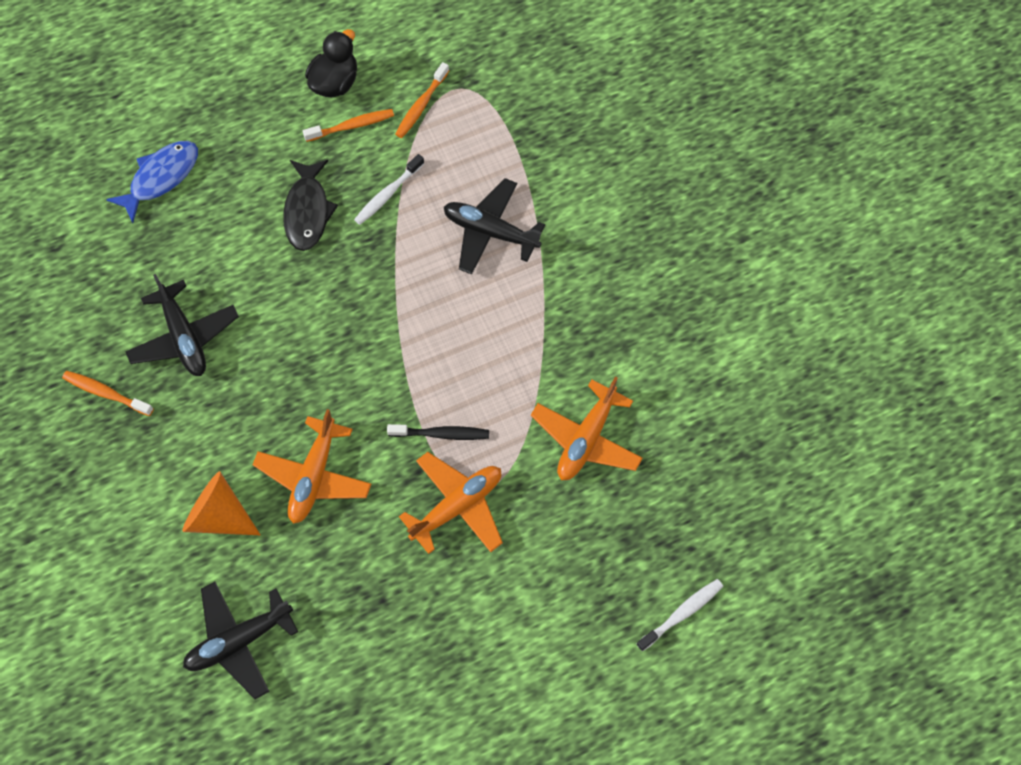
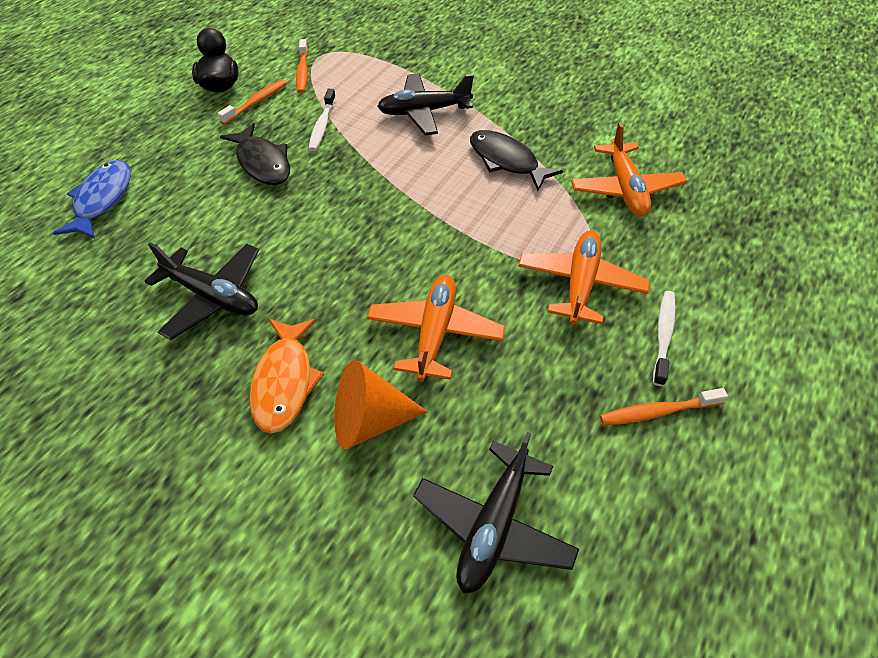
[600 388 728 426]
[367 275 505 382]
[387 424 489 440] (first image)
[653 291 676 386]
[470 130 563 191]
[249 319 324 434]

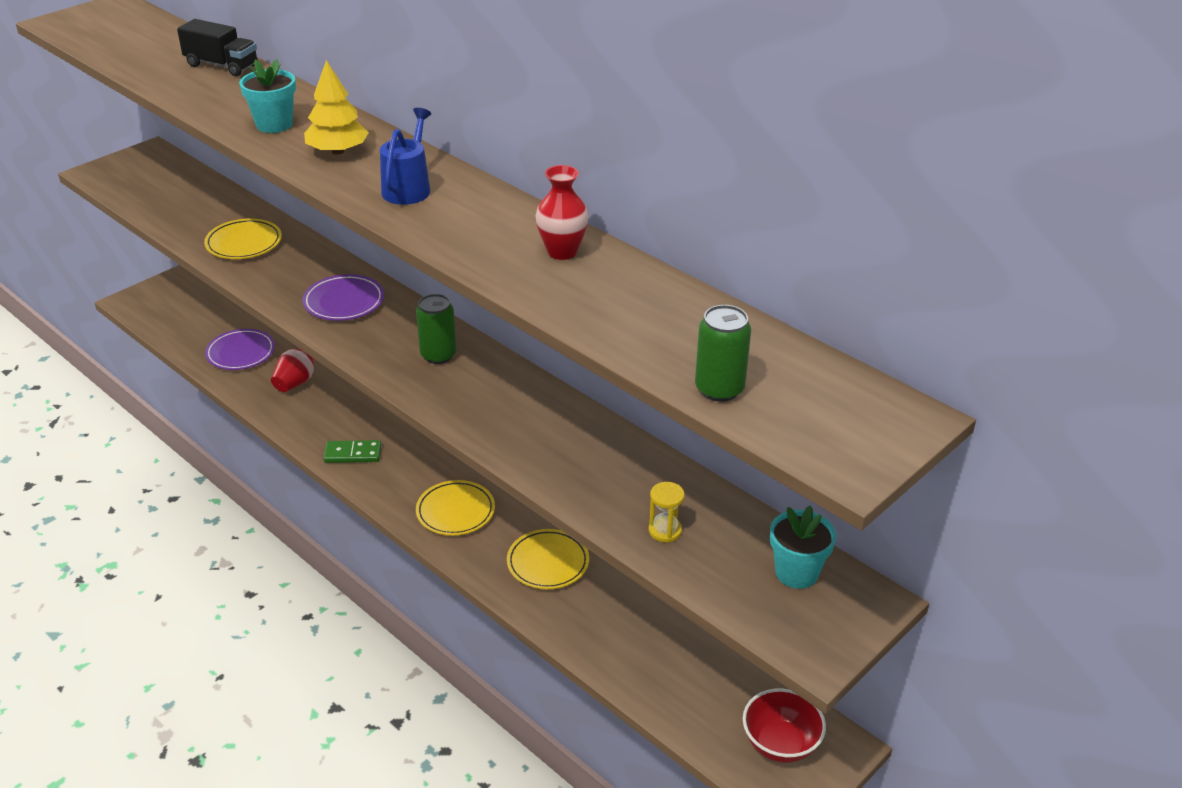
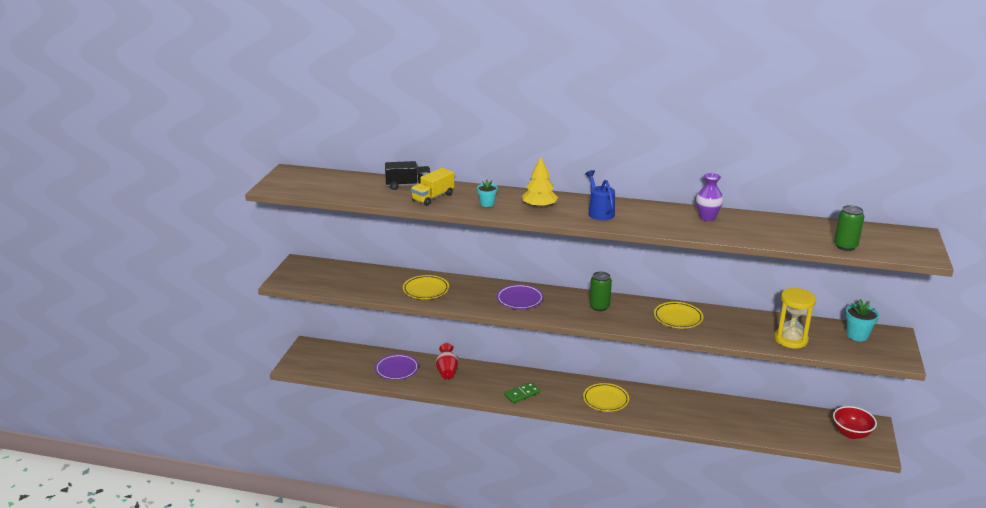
[477 180 498 207]
[696 173 723 221]
[774 288 816 348]
[654 302 703 328]
[411 168 454 206]

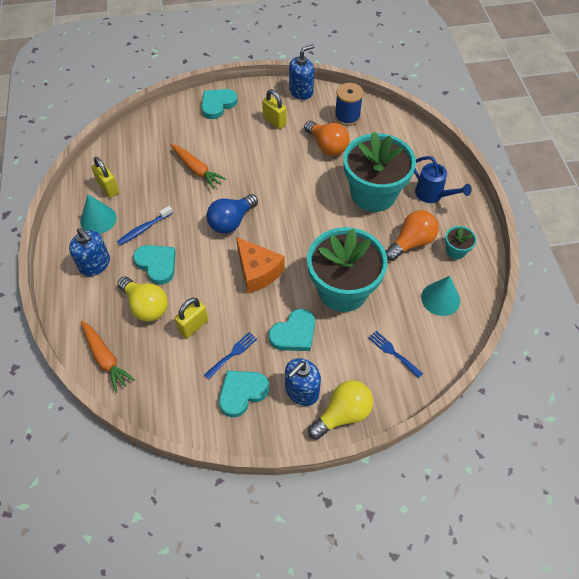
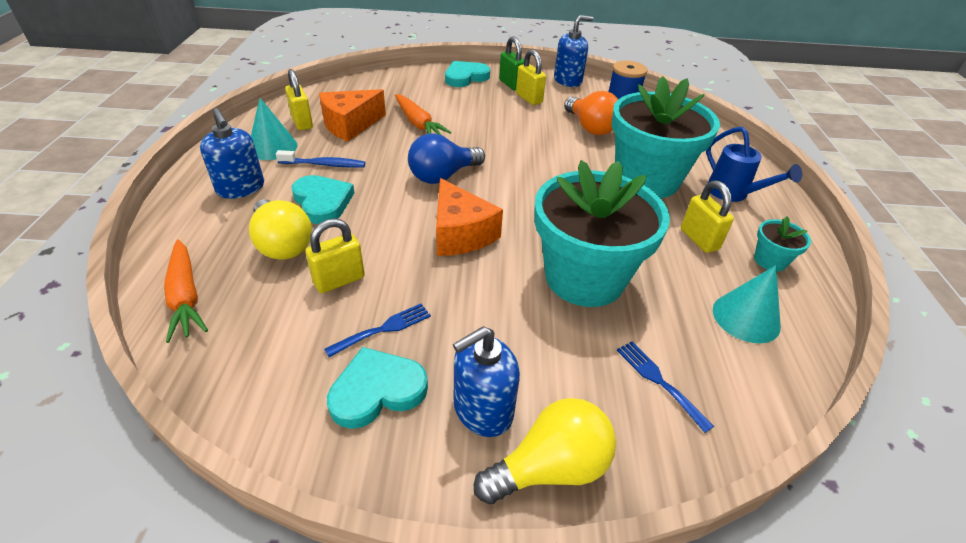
[276 150 365 168]
[681 181 734 253]
[269 309 315 351] (first image)
[499 36 524 90]
[319 89 386 141]

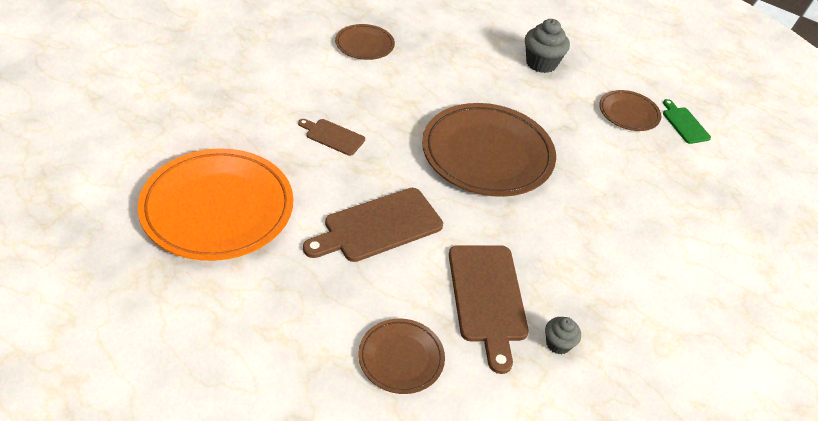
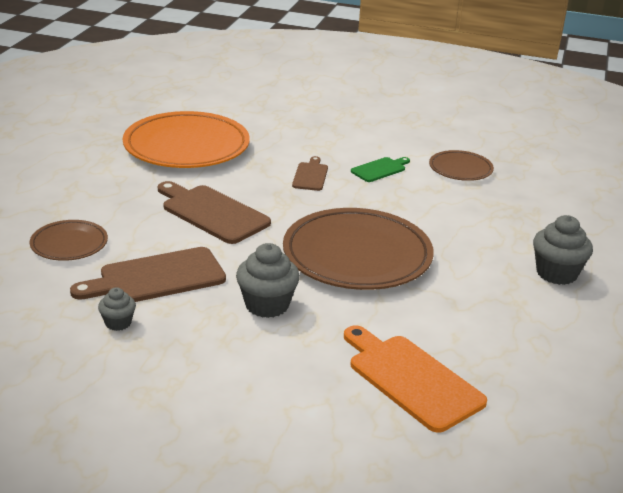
[599 90 661 131] (first image)
[351 157 410 182]
[236 243 300 318]
[344 325 487 433]

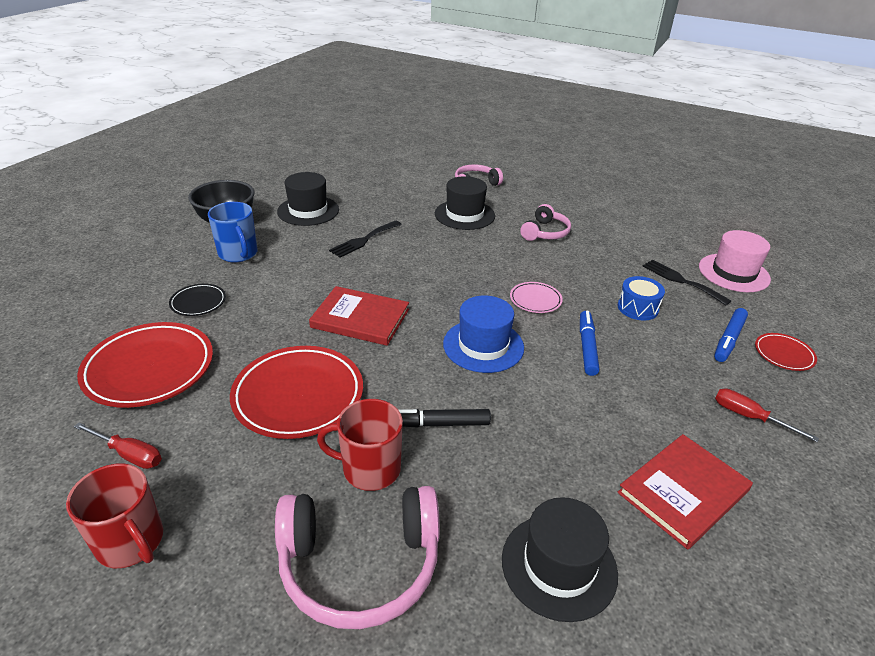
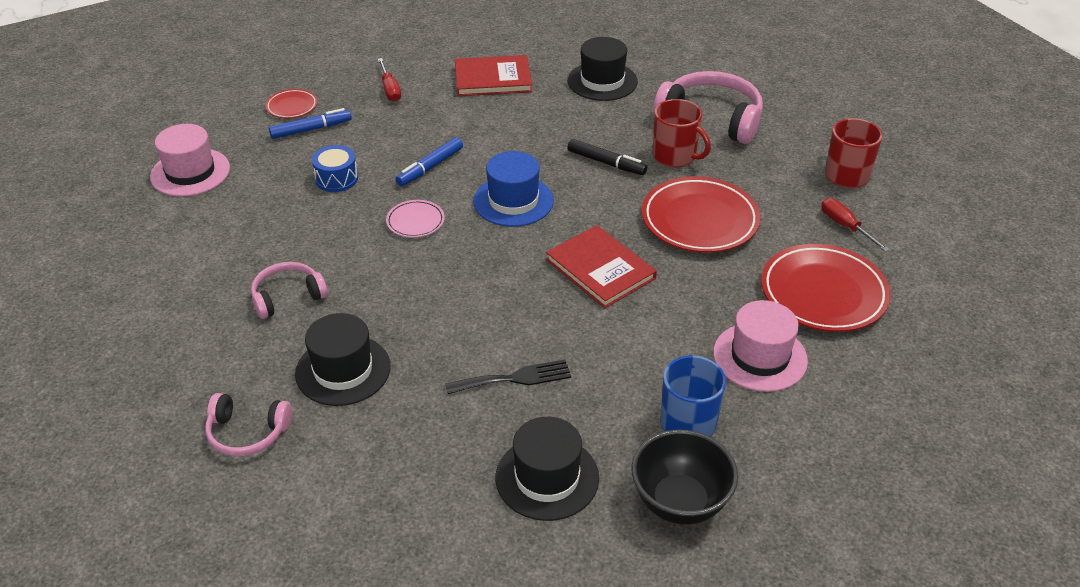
[642 260 731 305] (first image)
[713 300 808 392]

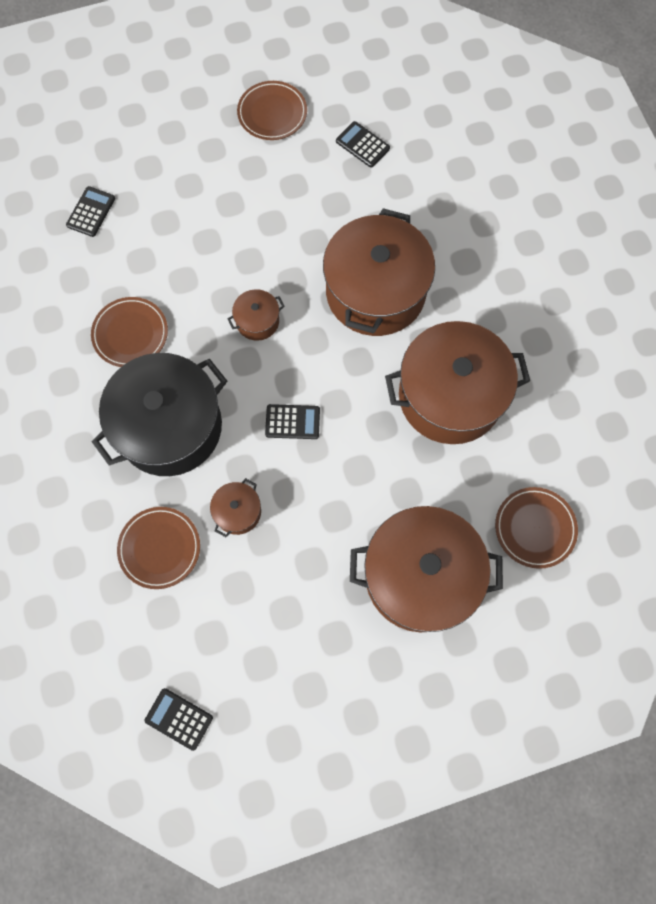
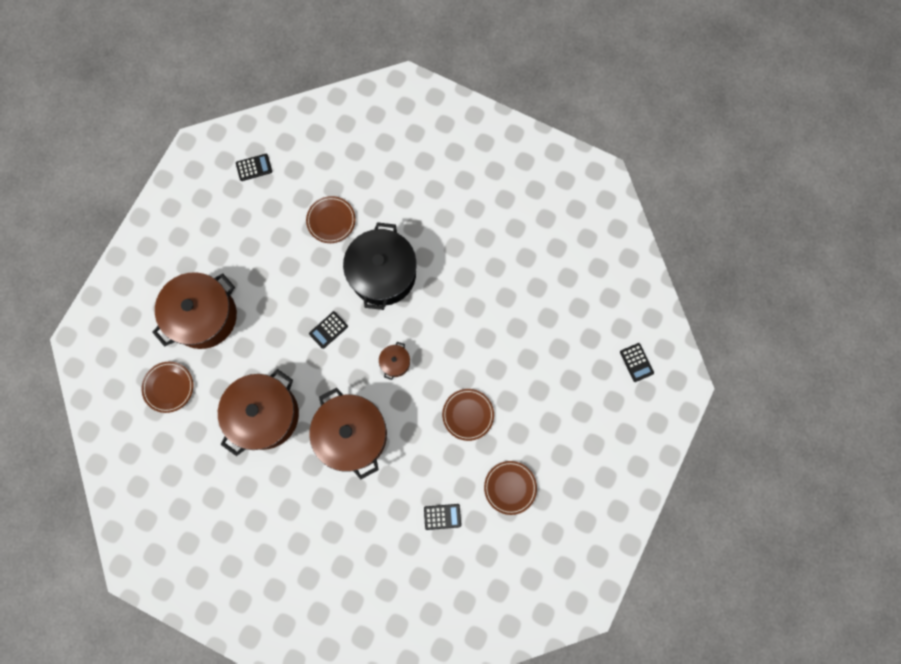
[620 343 654 382]
[442 389 494 441]
[210 478 261 537] (first image)

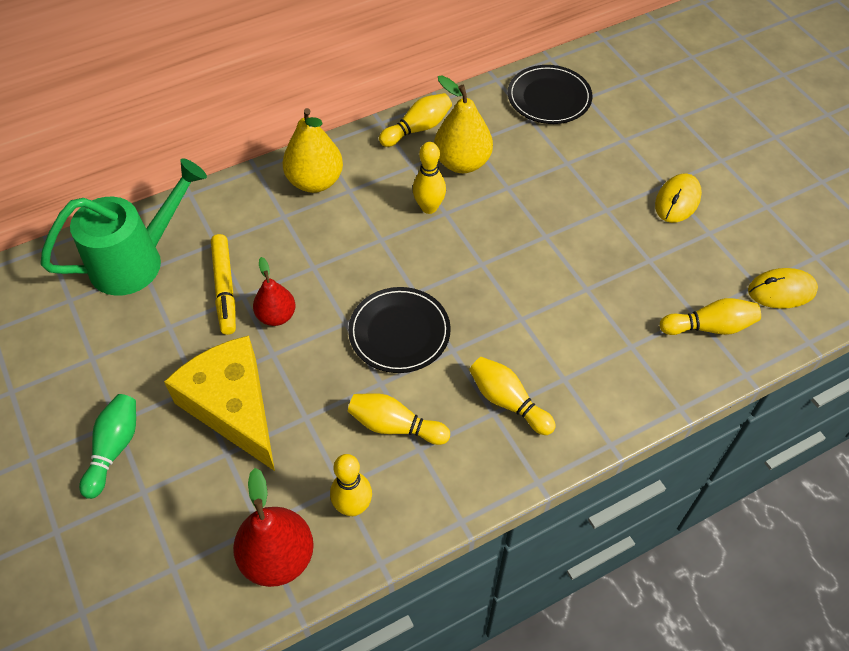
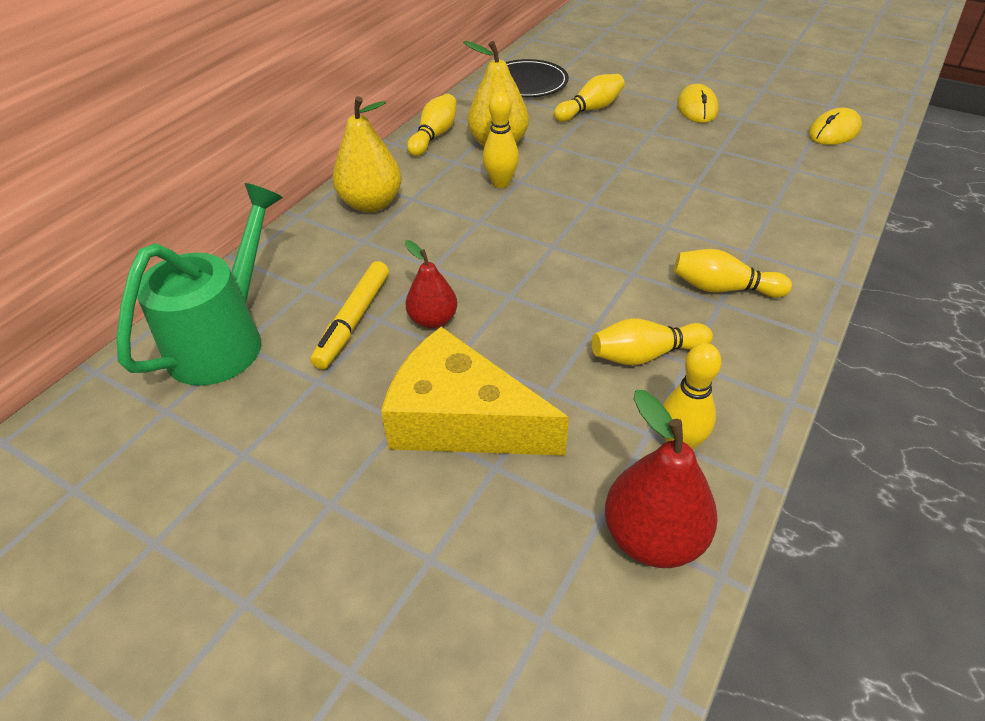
[310 261 389 370]
[348 287 451 373] (first image)
[554 74 625 122]
[79 394 136 499] (first image)

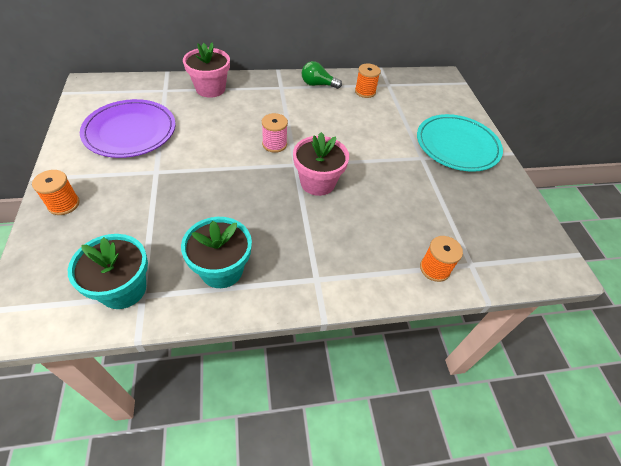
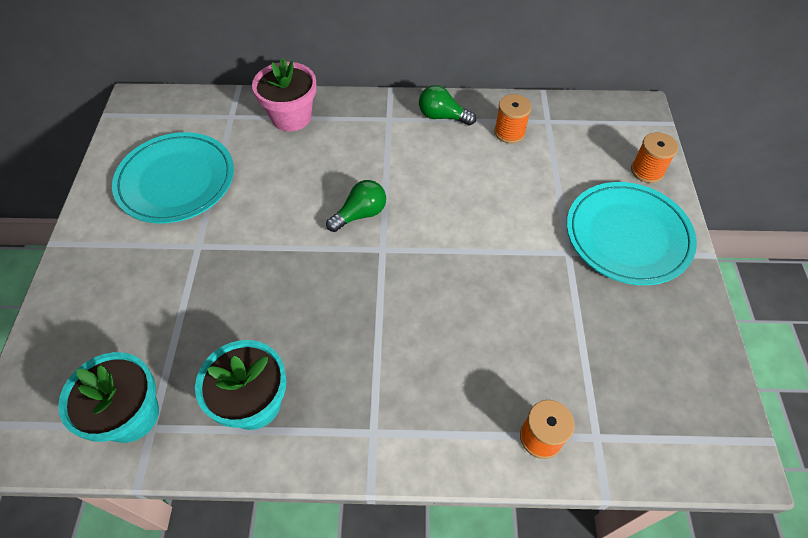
[112 132 234 224]
[326 180 386 232]
[293 132 349 196] (first image)
[631 132 678 183]

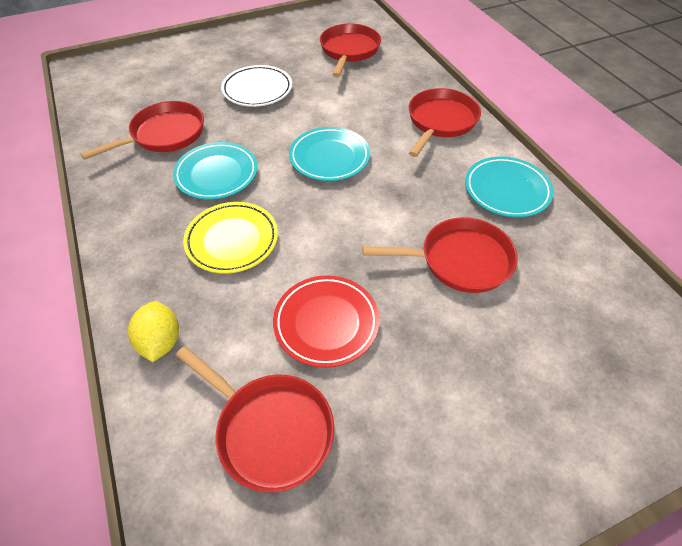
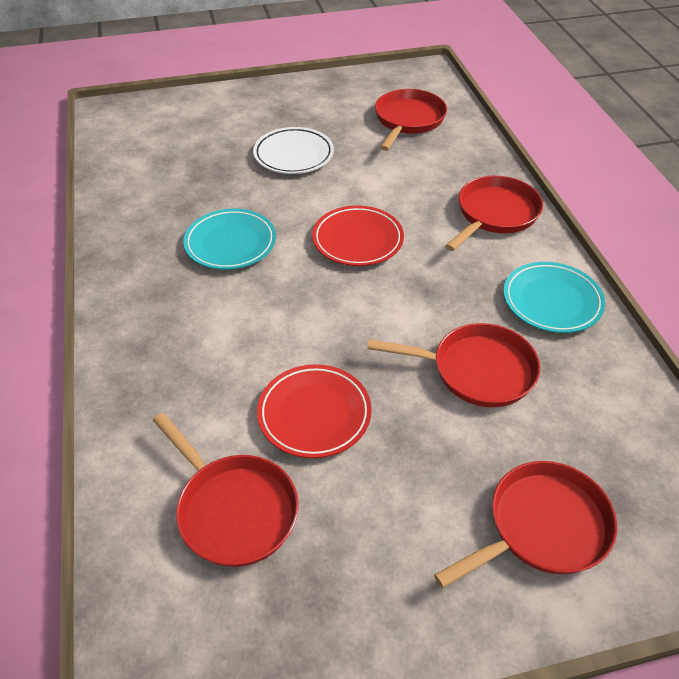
[434 461 617 588]
[312 205 404 266]
[183 202 278 274] (first image)
[128 301 179 362] (first image)

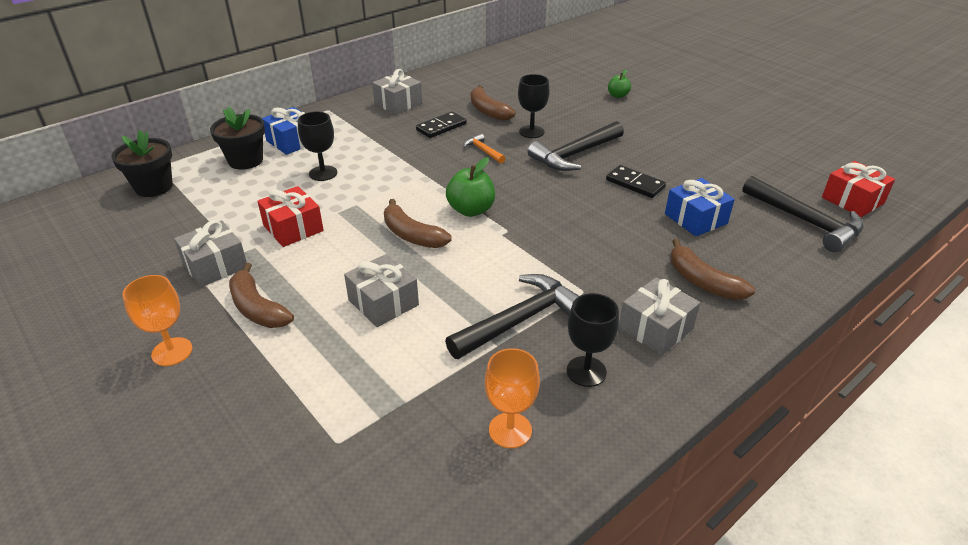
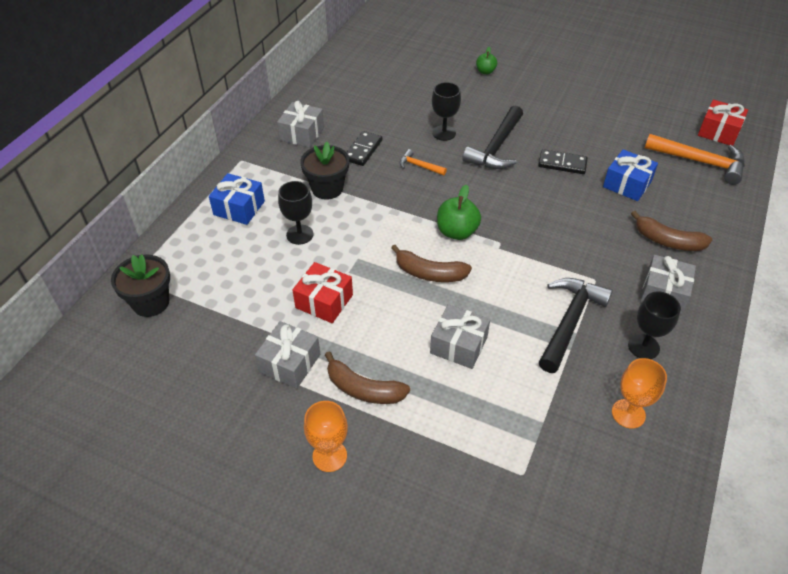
[471 85 516 121] (first image)
[300 142 349 200]
[645 134 745 185]

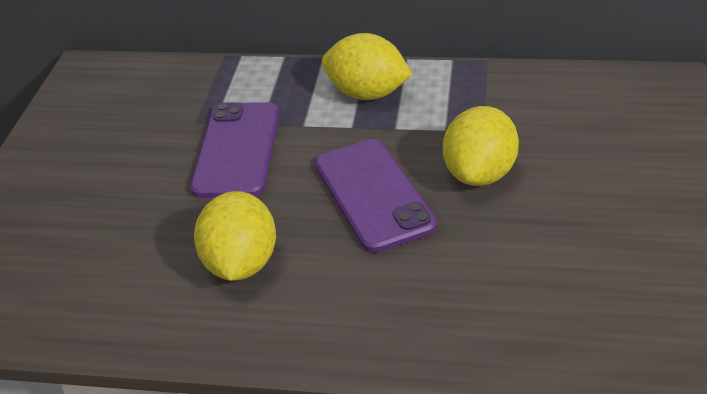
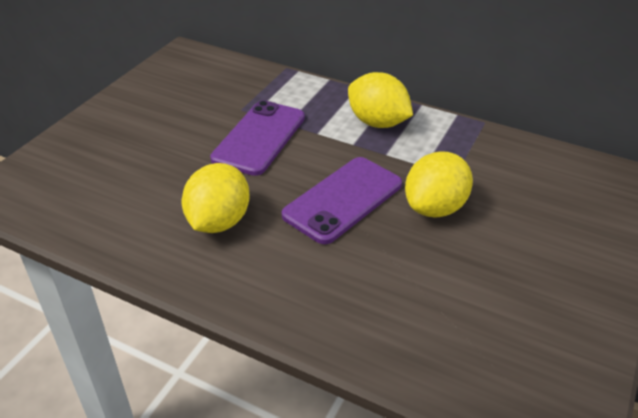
[282 157 402 244]

